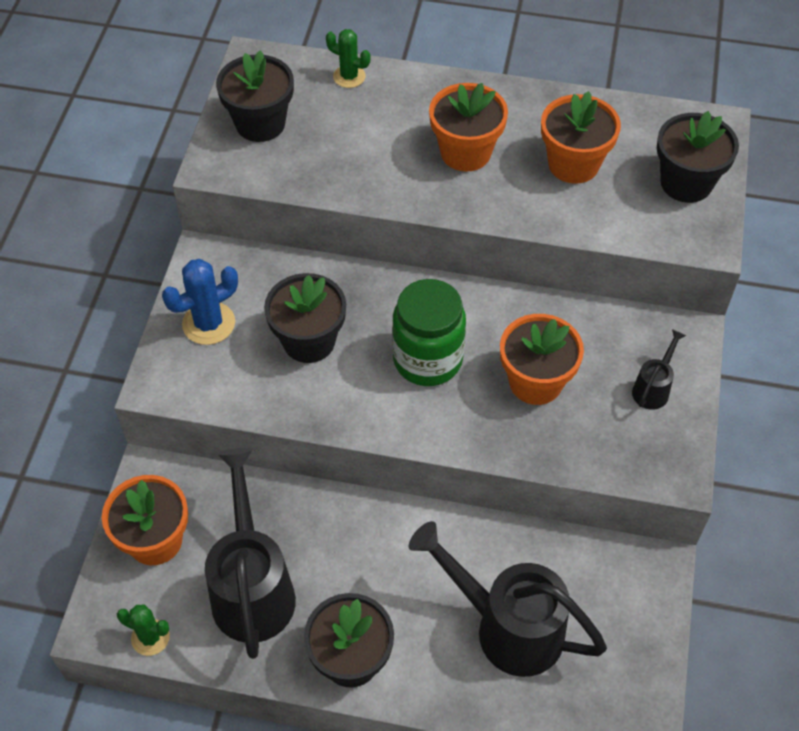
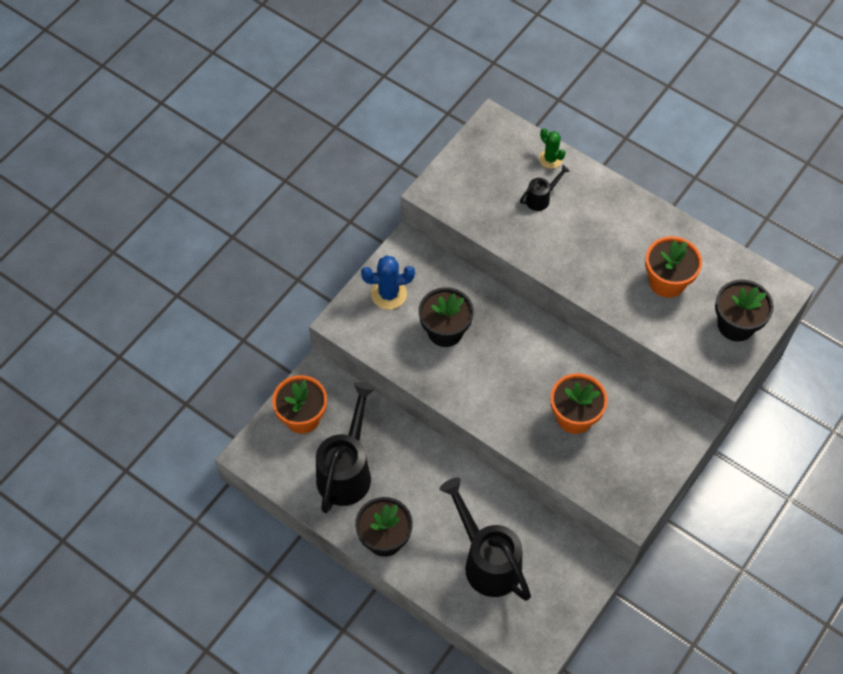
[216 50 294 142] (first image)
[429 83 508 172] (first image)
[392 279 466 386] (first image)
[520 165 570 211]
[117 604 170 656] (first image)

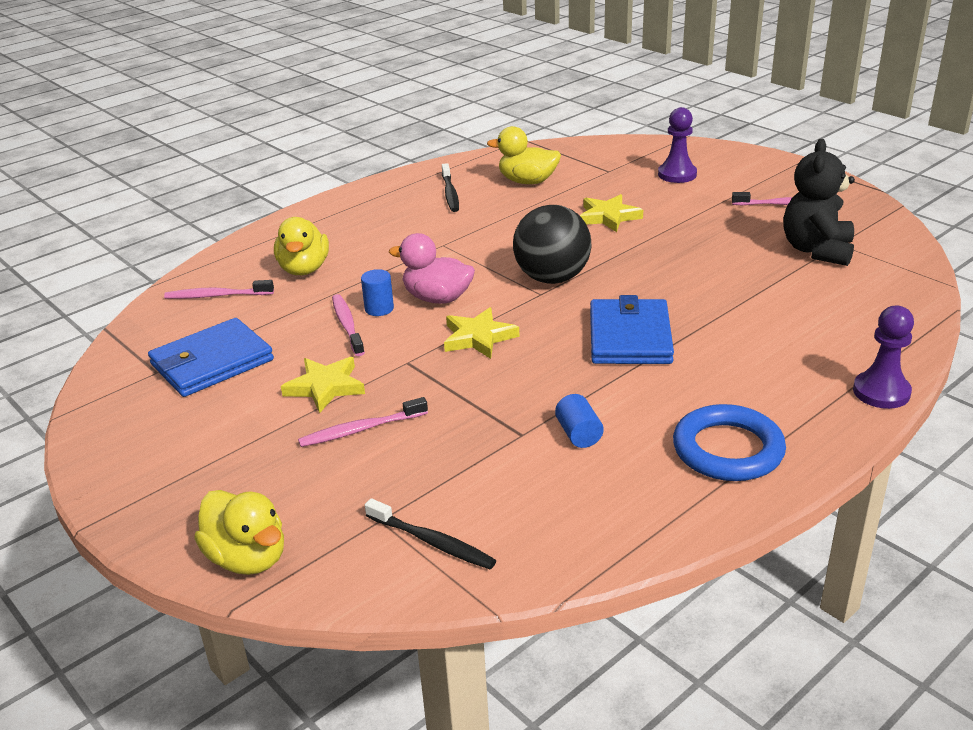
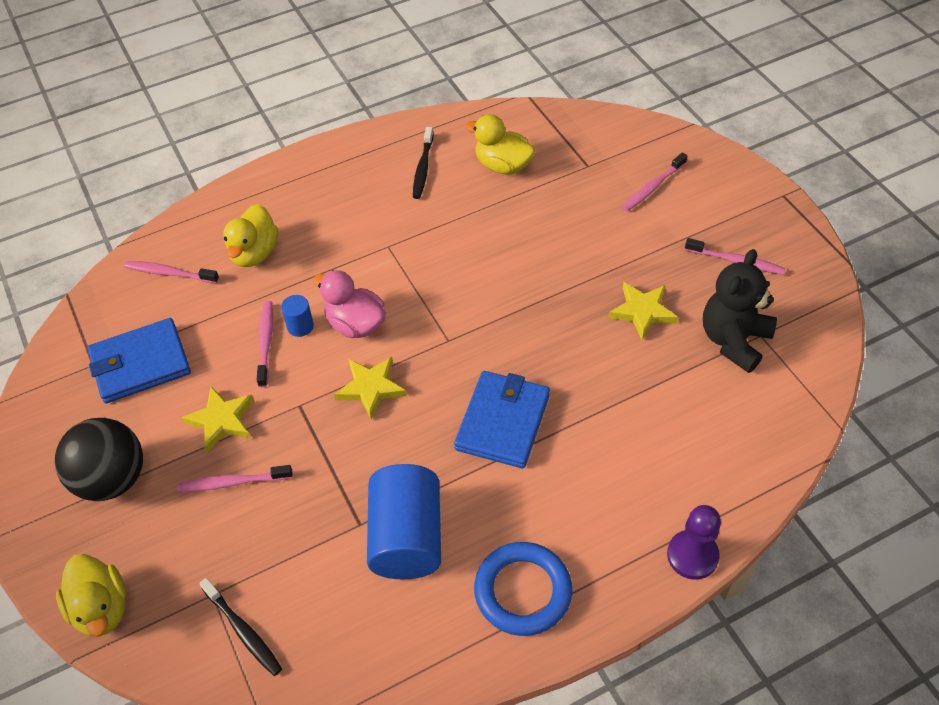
[622 153 687 212]
[608 282 678 340]
[55 418 143 501]
[367 464 441 579]

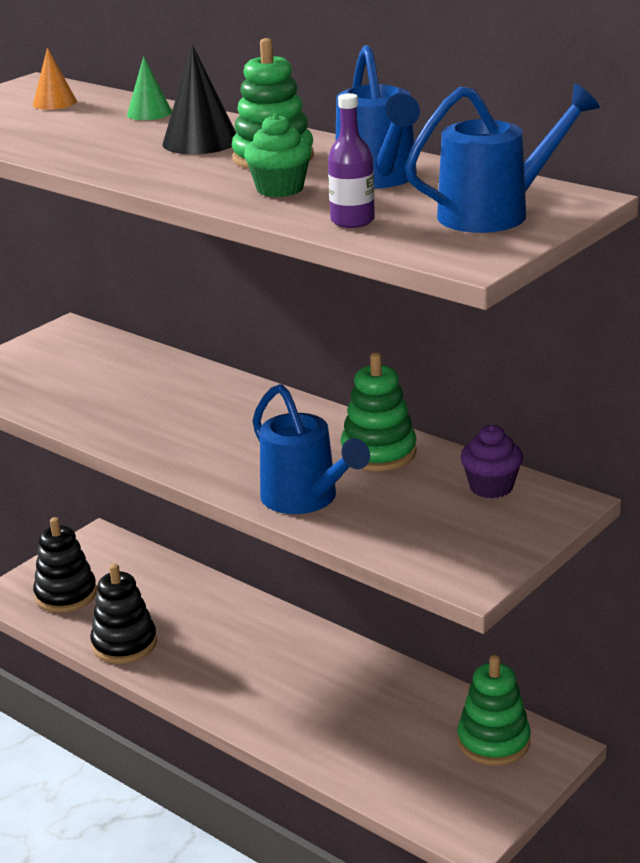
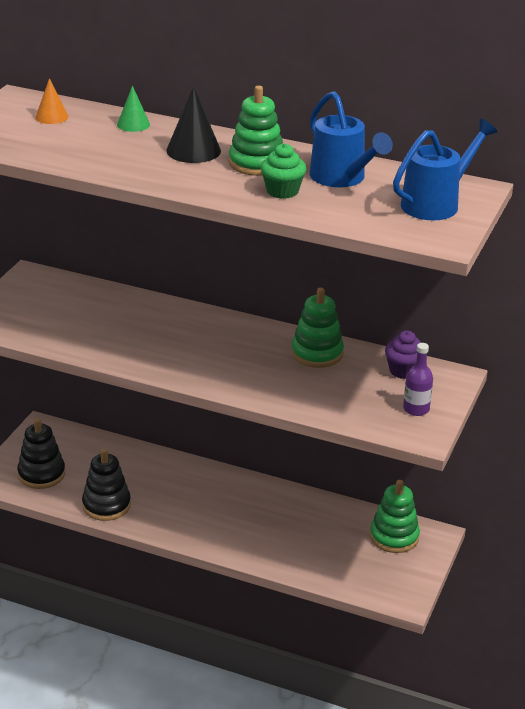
[403 343 433 416]
[253 384 370 514] (first image)

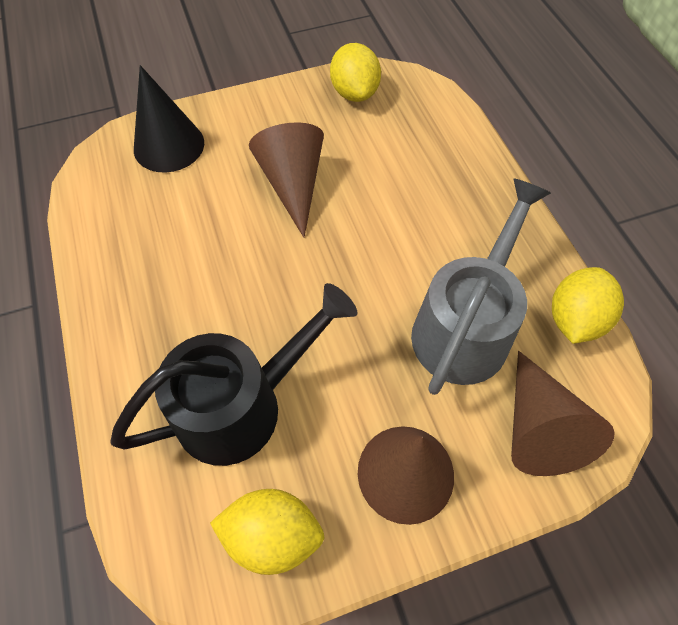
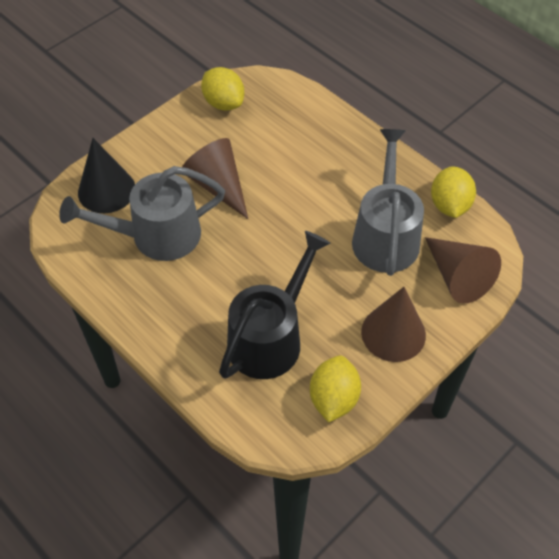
[310 355 361 423]
[59 166 225 261]

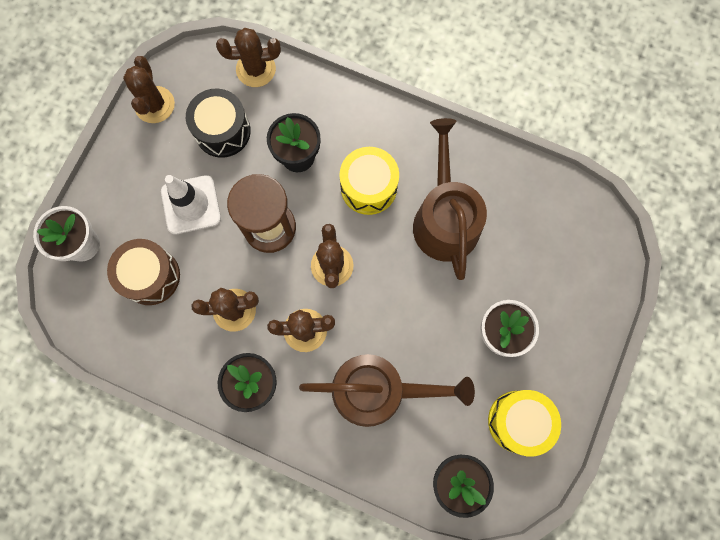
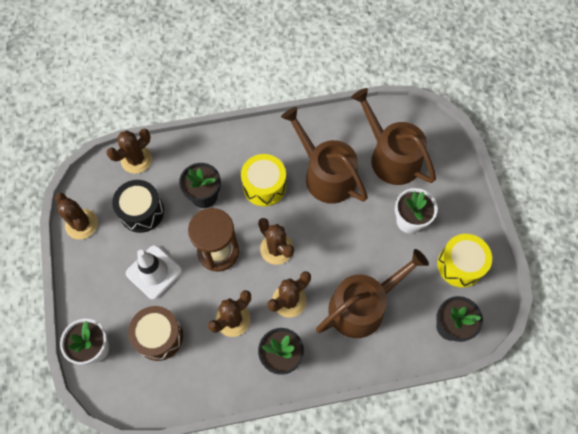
[351 88 436 185]

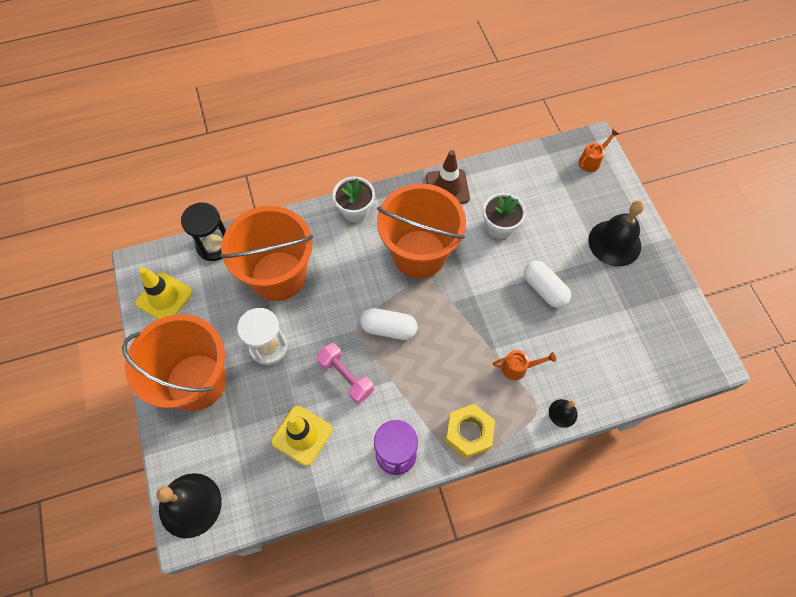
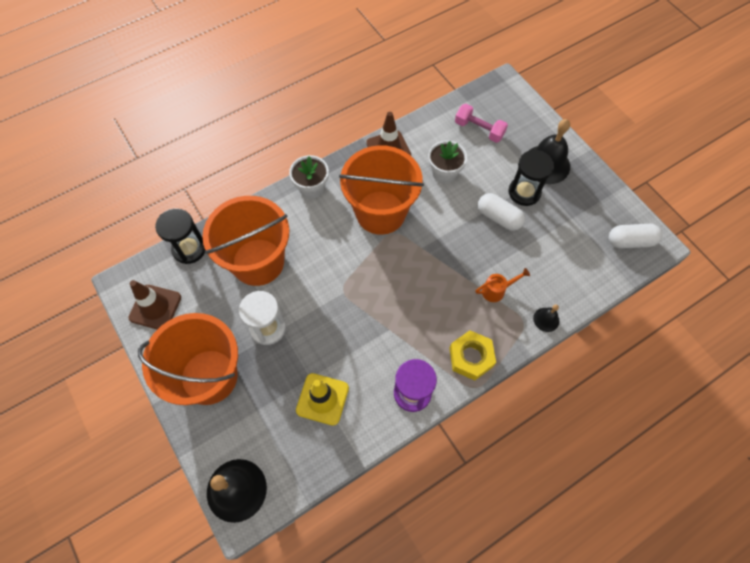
[579 129 619 172] (first image)
[128 280 181 329]
[609 224 662 249]
[455 104 508 143]
[508 150 554 206]

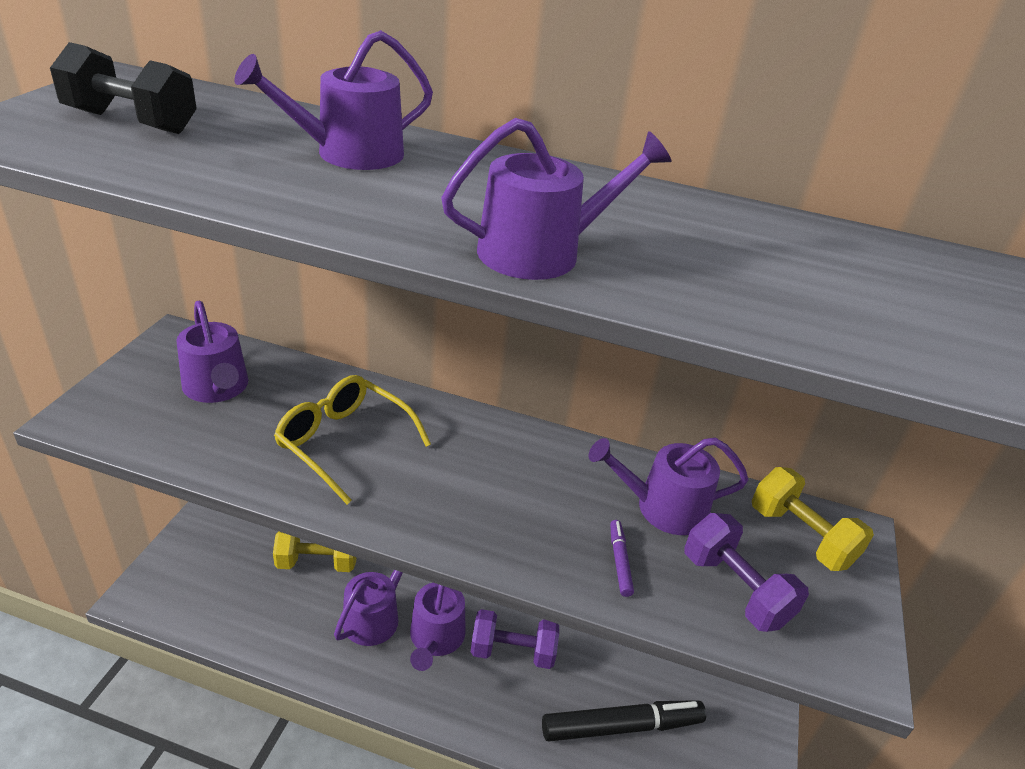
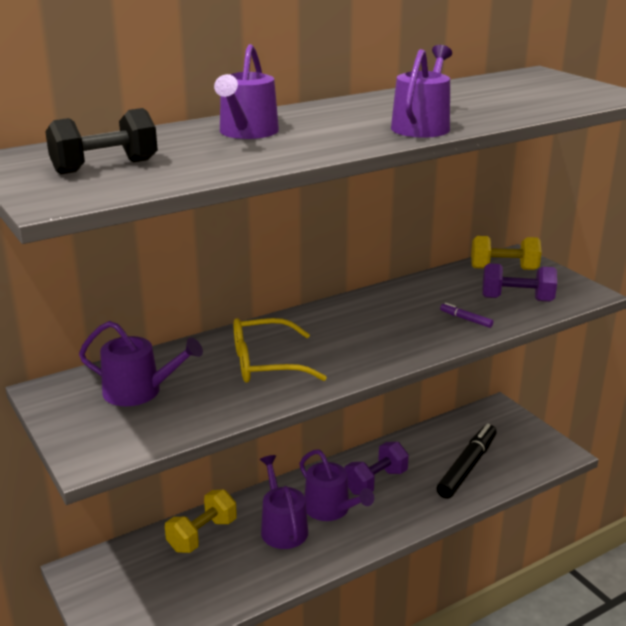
[589 437 748 535] (first image)

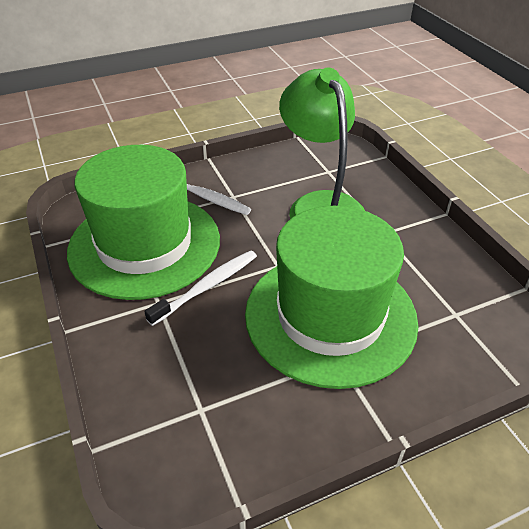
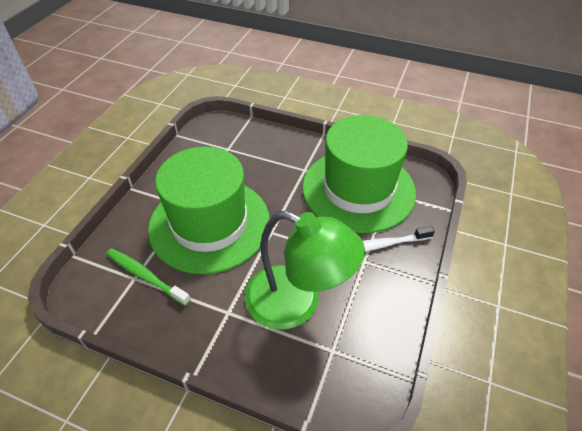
[144 251 257 326] (first image)
[106 248 191 306]

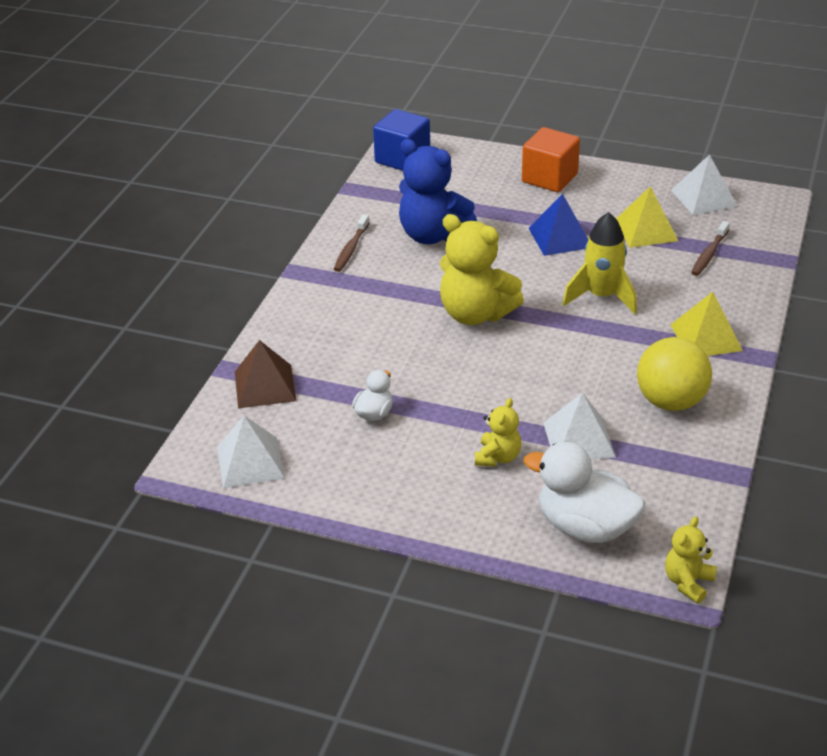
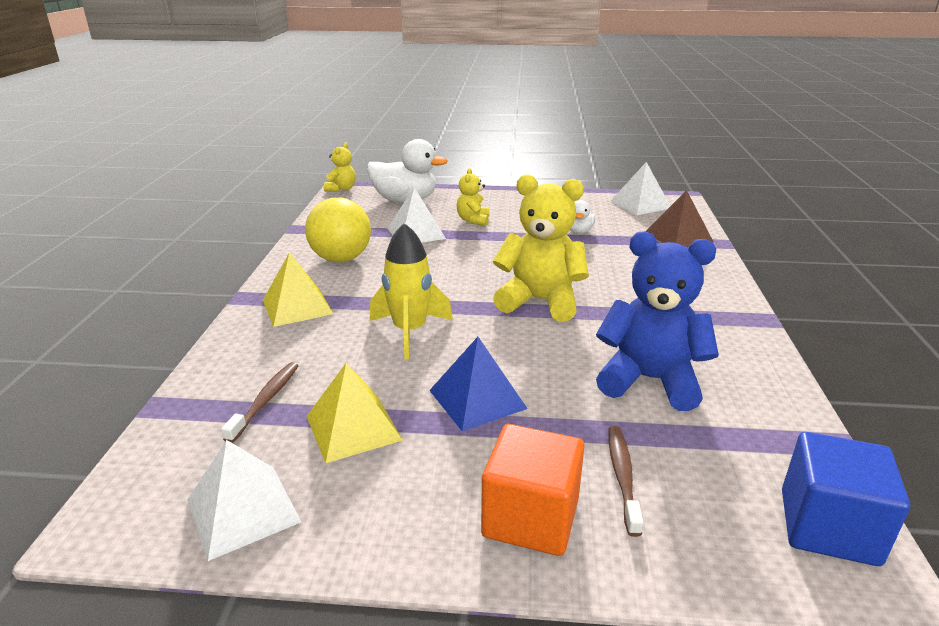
[609 426 644 537]

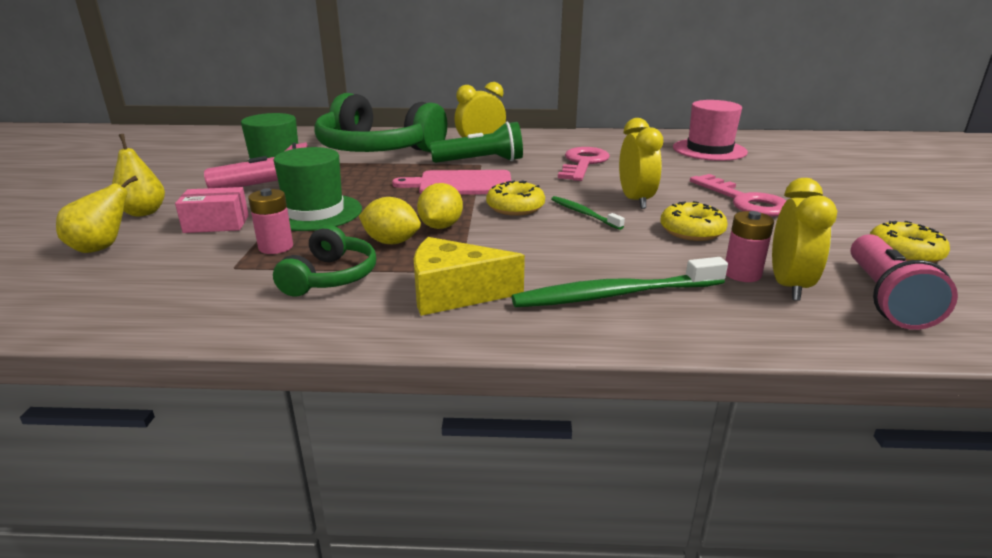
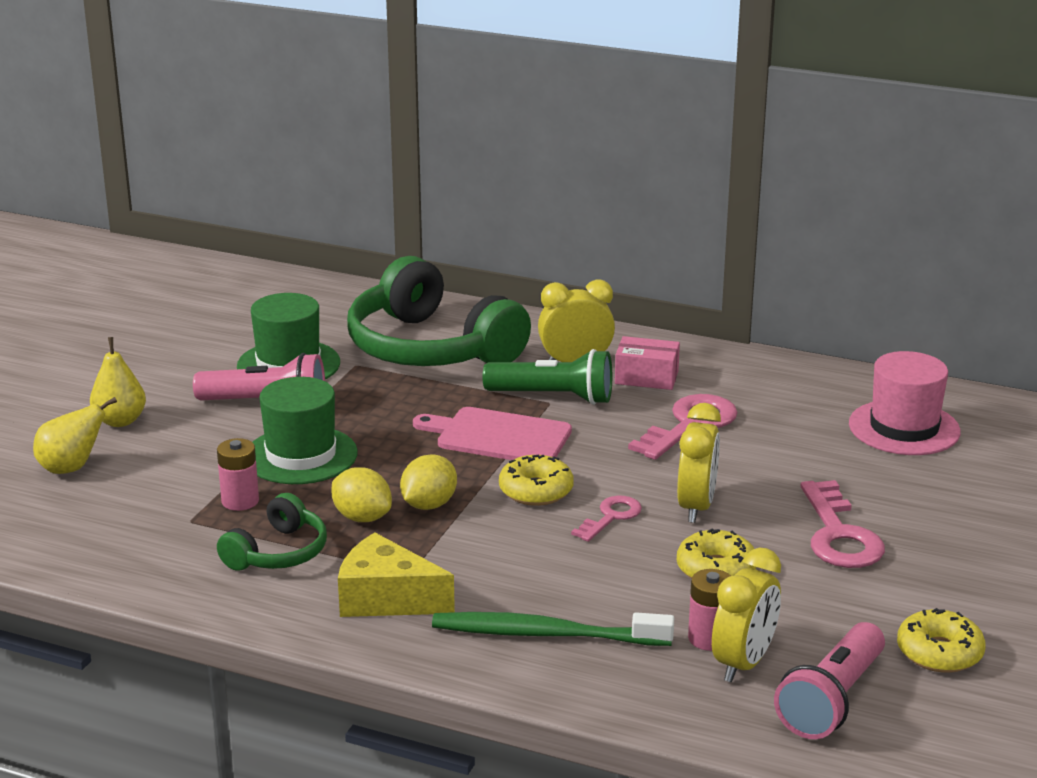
[615 336 680 390]
[571 496 642 542]

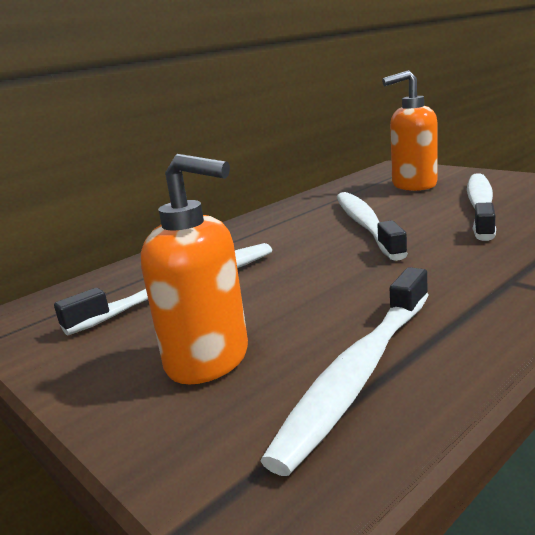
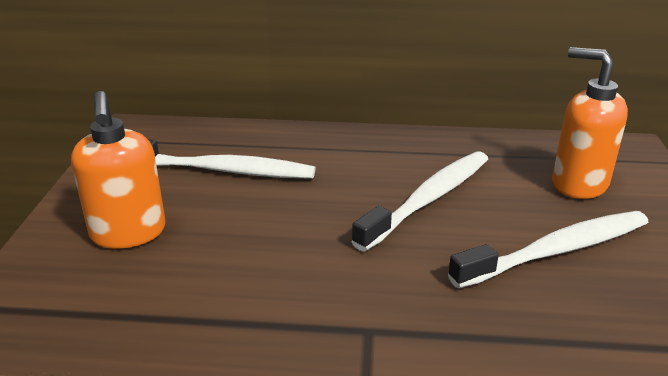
[261 267 429 476] (first image)

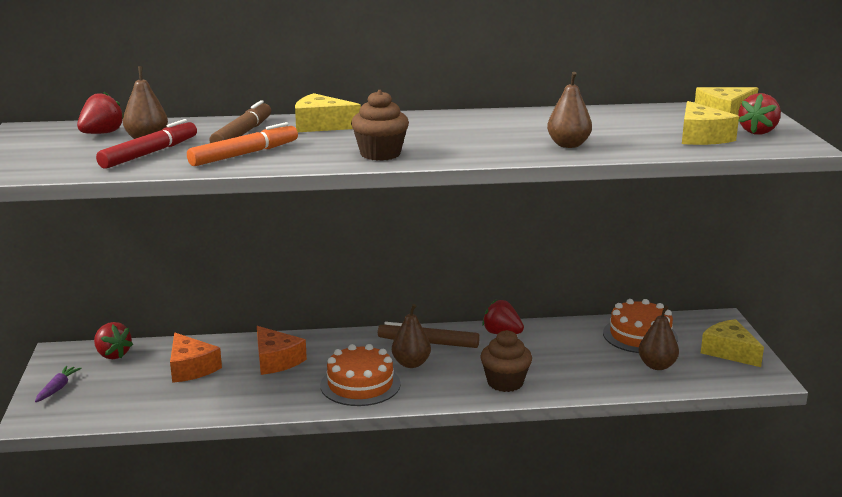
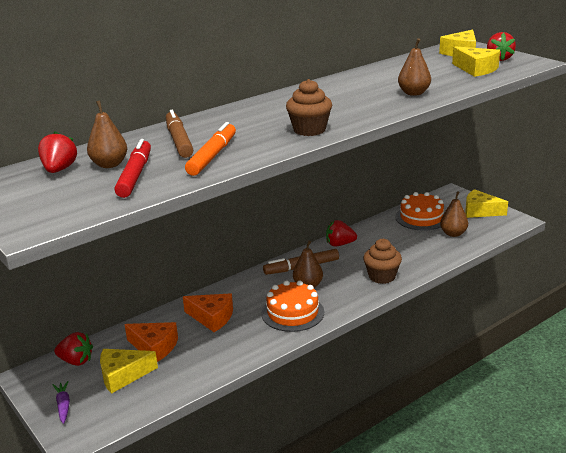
[100 349 158 394]

